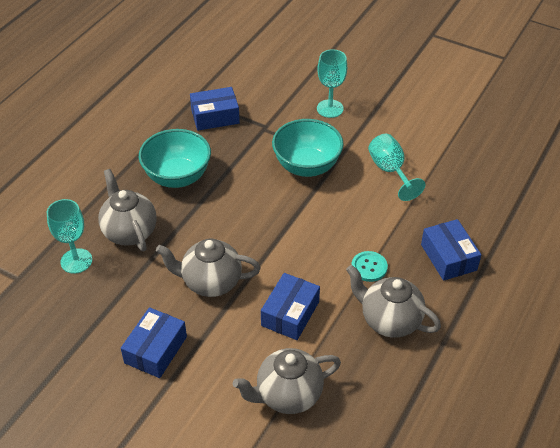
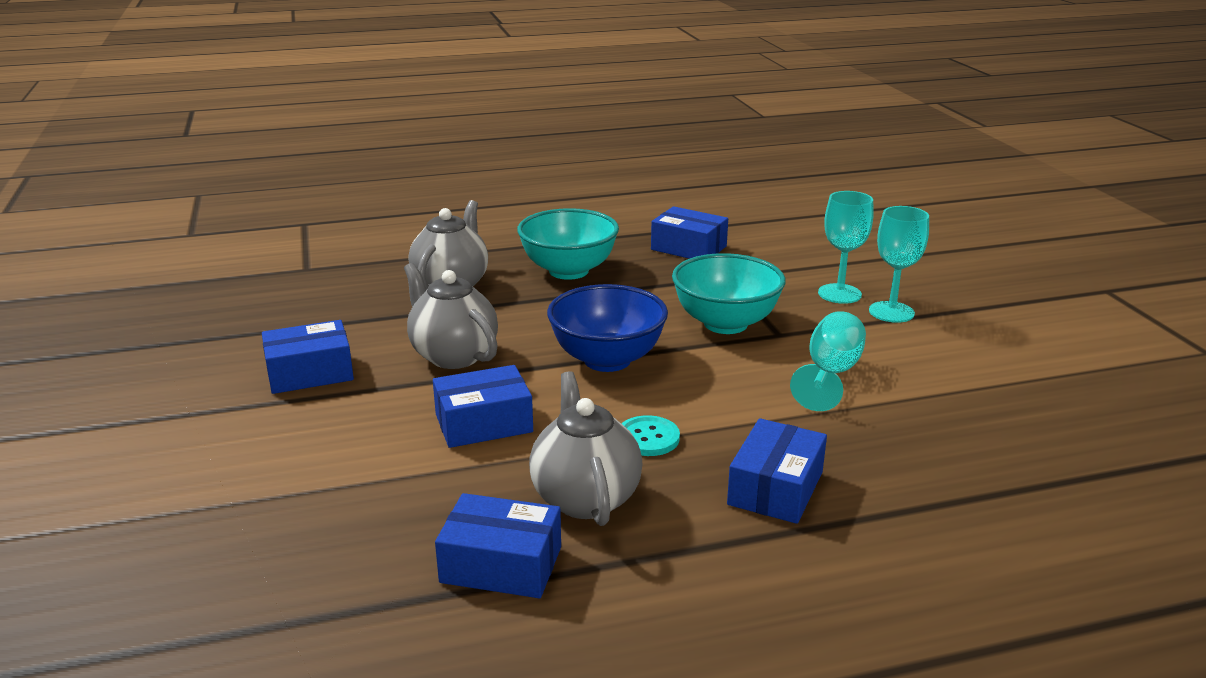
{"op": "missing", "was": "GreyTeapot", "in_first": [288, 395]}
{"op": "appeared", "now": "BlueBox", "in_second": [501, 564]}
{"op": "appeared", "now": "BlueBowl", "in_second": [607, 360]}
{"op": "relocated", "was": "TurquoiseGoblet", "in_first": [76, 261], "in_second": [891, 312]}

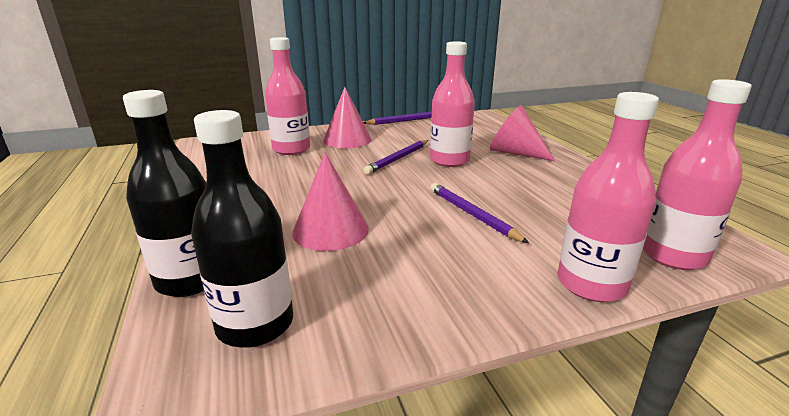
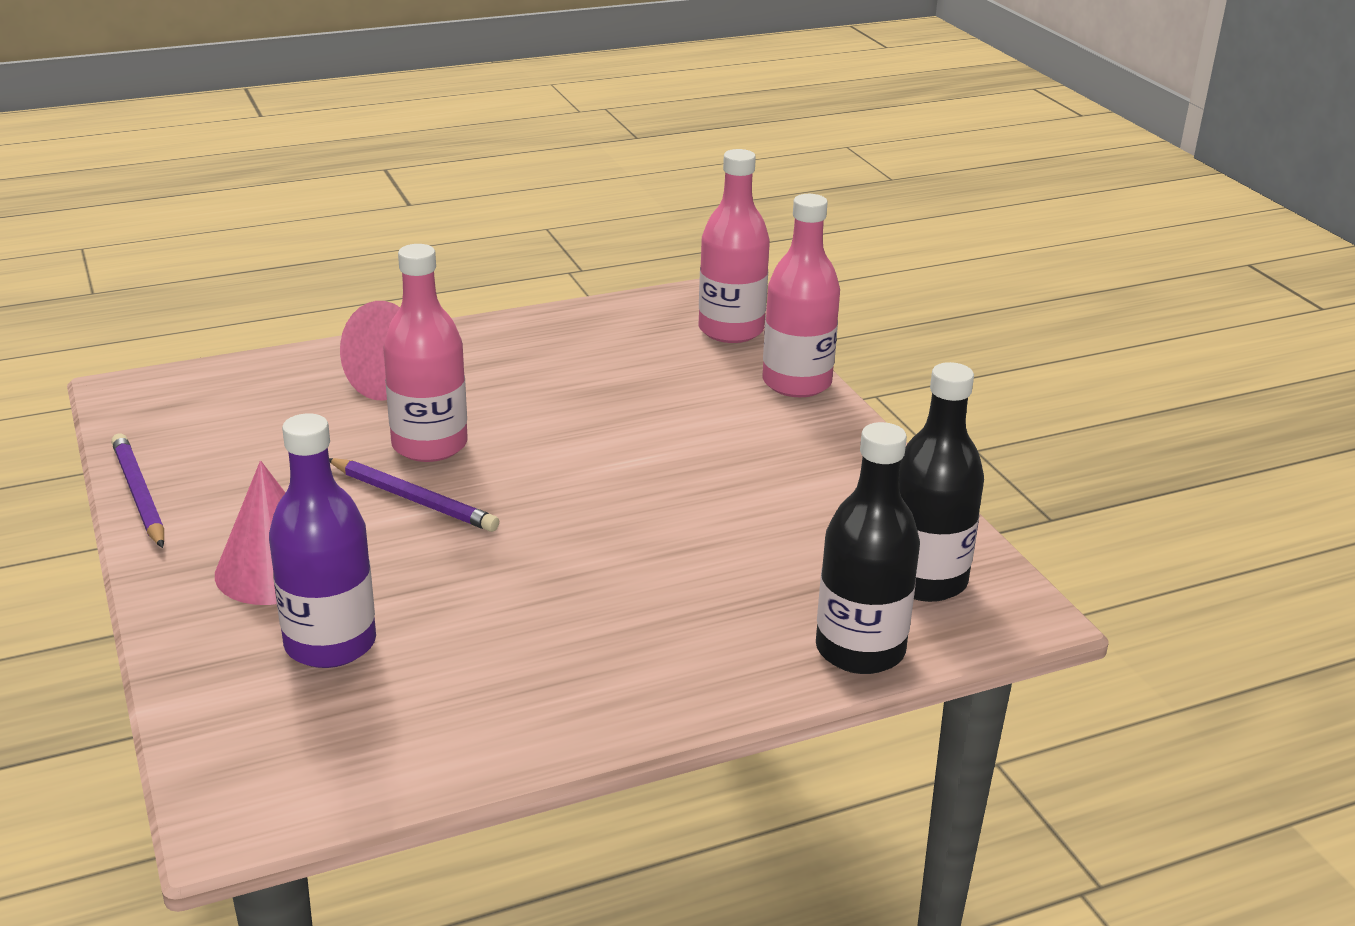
{"op": "missing", "was": "PinkCone", "in_first": [330, 230]}
{"op": "missing", "was": "PurplePencil", "in_first": [472, 214]}
{"op": "colour", "was": "PinkBottle", "now": "PurpleBottle", "in_first": [291, 149], "in_second": [330, 644]}

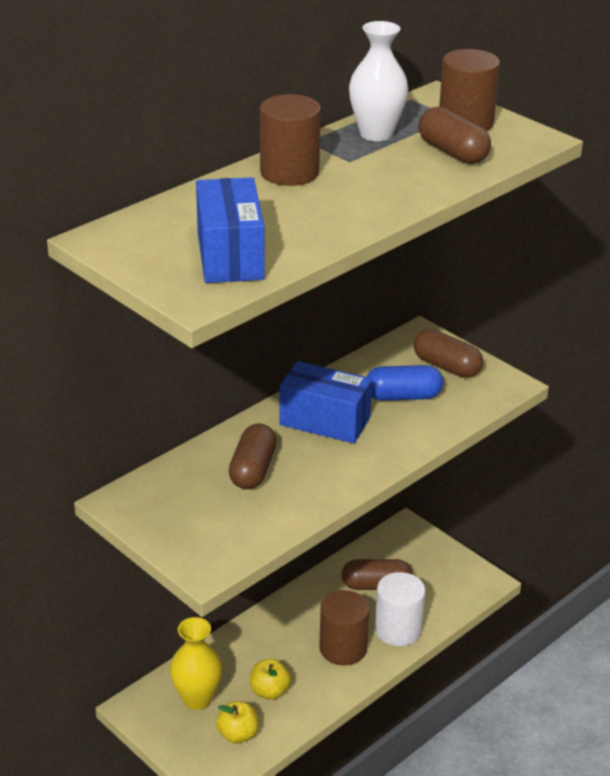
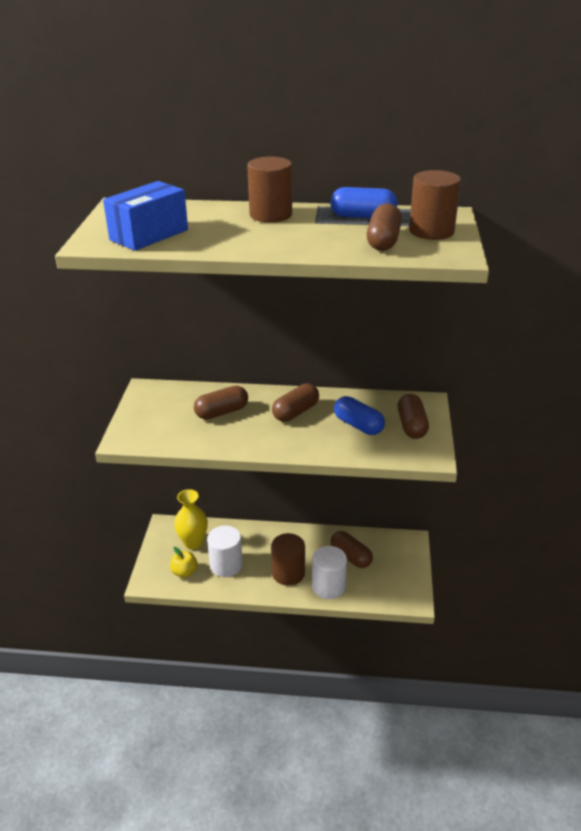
{"op": "exchanged", "was": "YellowApple", "now": "WhiteCylinder", "in_first": [269, 691], "in_second": [226, 565]}
{"op": "exchanged", "was": "BlueBox", "now": "BrownCapsule", "in_first": [324, 421], "in_second": [296, 412]}
{"op": "exchanged", "was": "WhiteVase", "now": "BlueCapsule", "in_first": [376, 134], "in_second": [363, 216]}

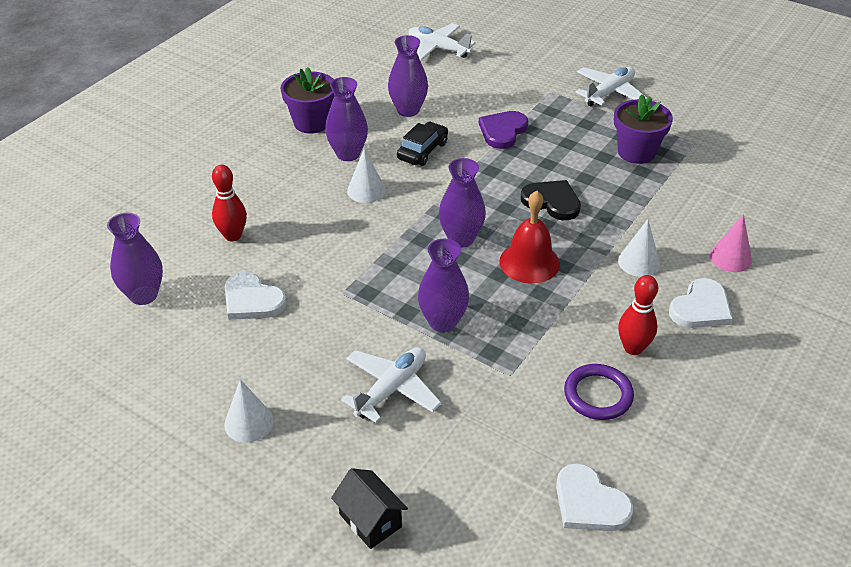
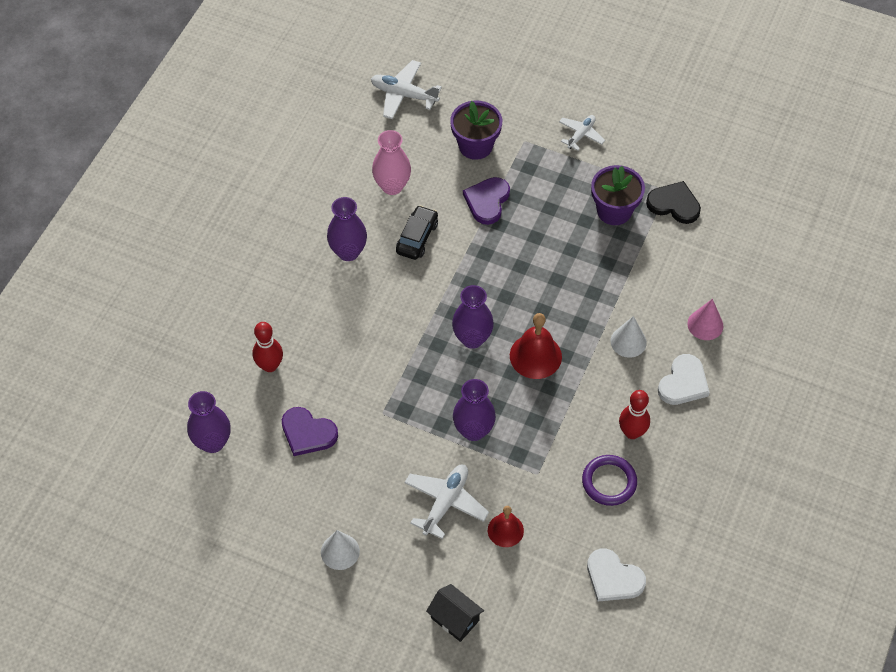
{"op": "missing", "was": "WhiteCone", "in_first": [366, 190]}
{"op": "appeared", "now": "RedBell", "in_second": [505, 530]}
{"op": "relocated", "was": "PurpleFlowerPot", "in_first": [312, 123], "in_second": [475, 146]}
{"op": "relocated", "was": "BlackHeart", "in_first": [552, 202], "in_second": [674, 204]}
{"op": "colour", "was": "WhiteHeart", "now": "PurpleHeart", "in_first": [252, 300], "in_second": [307, 433]}
{"op": "colour", "was": "PurpleVase", "now": "PinkVase", "in_first": [408, 110], "in_second": [392, 186]}
{"op": "size", "was": "WhitePlane", "in_first": [609, 93], "in_second": [581, 135], "ratio": 0.65}

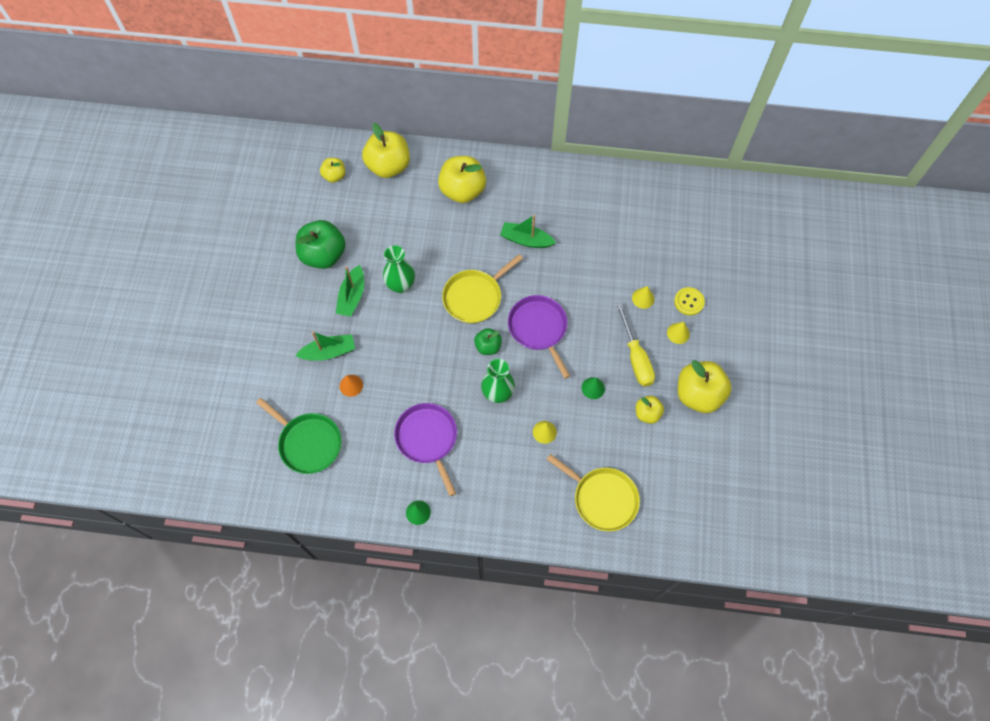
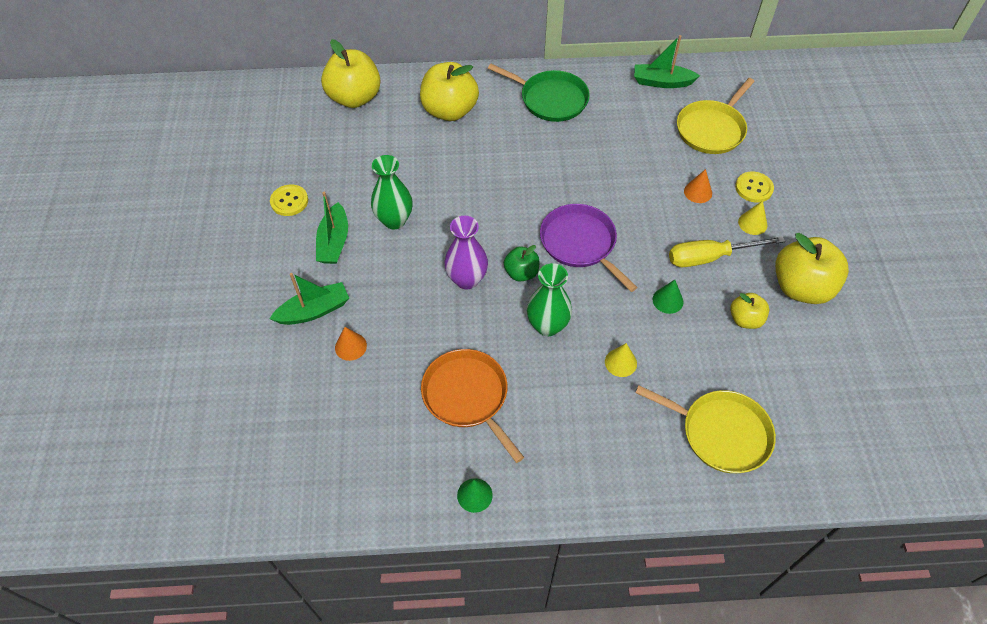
{"op": "missing", "was": "YellowApple", "in_first": [334, 176]}
{"op": "appeared", "now": "PurpleVase", "in_second": [467, 279]}
{"op": "relocated", "was": "GreenPan", "in_first": [308, 443], "in_second": [550, 99]}
{"op": "relocated", "was": "YellowPan", "in_first": [475, 297], "in_second": [712, 129]}
{"op": "relocated", "was": "GreenBoat", "in_first": [526, 240], "in_second": [662, 82]}
{"op": "exchanged", "was": "GreenApple", "now": "YellowButton", "in_first": [323, 255], "in_second": [289, 201]}
{"op": "colour", "was": "PurplePan", "now": "OrangePan", "in_first": [428, 439], "in_second": [467, 396]}
{"op": "colour", "was": "YellowCone", "now": "OrangeCone", "in_first": [643, 298], "in_second": [698, 192]}
{"op": "spun", "was": "YellowScrewdriver", "in_first": [635, 357], "in_second": [710, 257], "clockwise": 105}

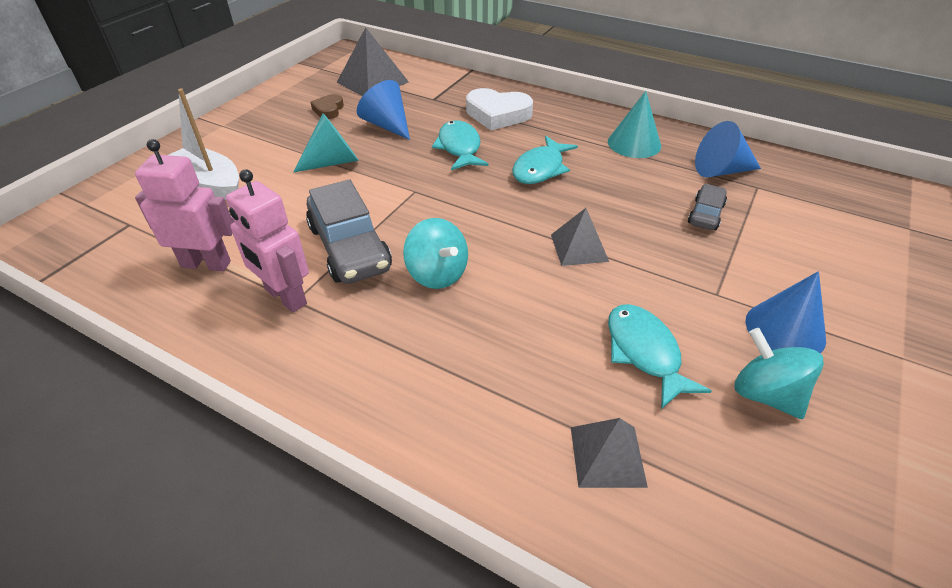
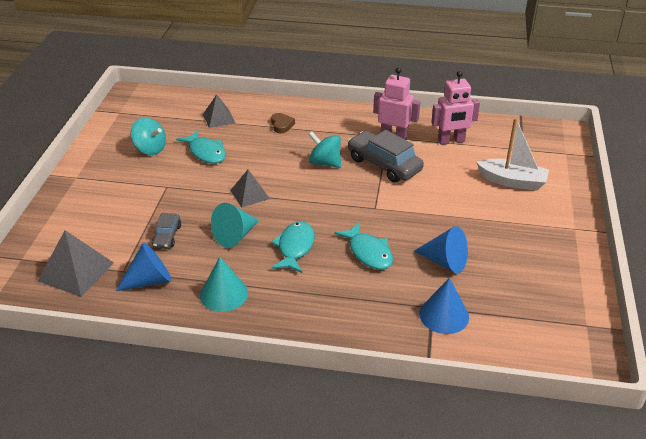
{"op": "missing", "was": "WhiteHeart", "in_first": [497, 114]}
{"op": "relocated", "was": "TurquoiseCone", "in_first": [333, 162], "in_second": [235, 235]}
{"op": "relocated", "was": "BrownHeart", "in_first": [328, 110], "in_second": [281, 125]}
{"op": "relocated", "was": "GreyPyramid", "in_first": [372, 82], "in_second": [76, 271]}
{"op": "relocated", "was": "BlueCone", "in_first": [785, 329], "in_second": [444, 315]}

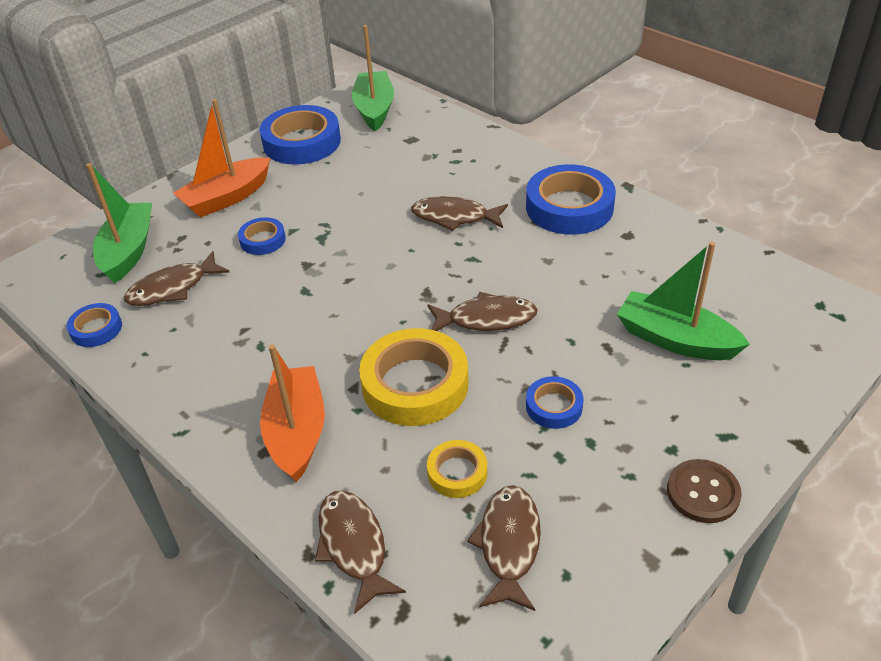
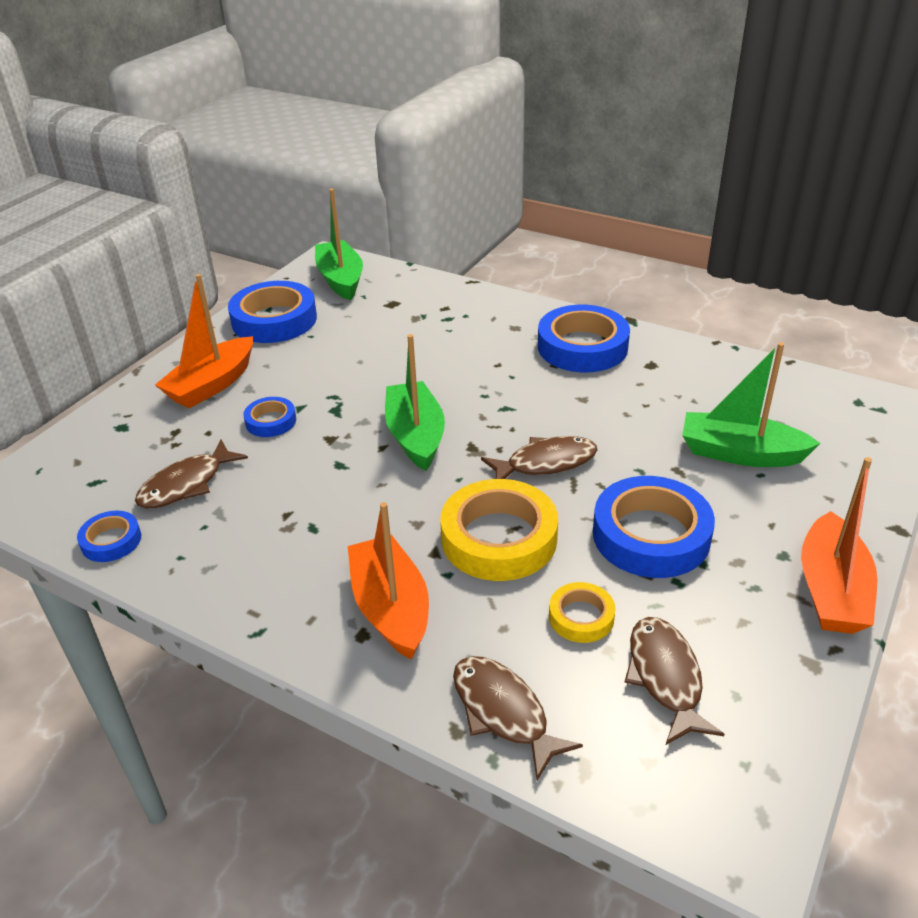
{"op": "missing", "was": "BrownFish", "in_first": [454, 217]}
{"op": "relocated", "was": "GreenBoat", "in_first": [128, 251], "in_second": [415, 436]}
{"op": "exchanged", "was": "BrownButton", "now": "OrangeBoat", "in_first": [703, 492], "in_second": [831, 590]}
{"op": "size", "was": "BlueTape", "in_first": [554, 406], "in_second": [651, 535], "ratio": 1.95}

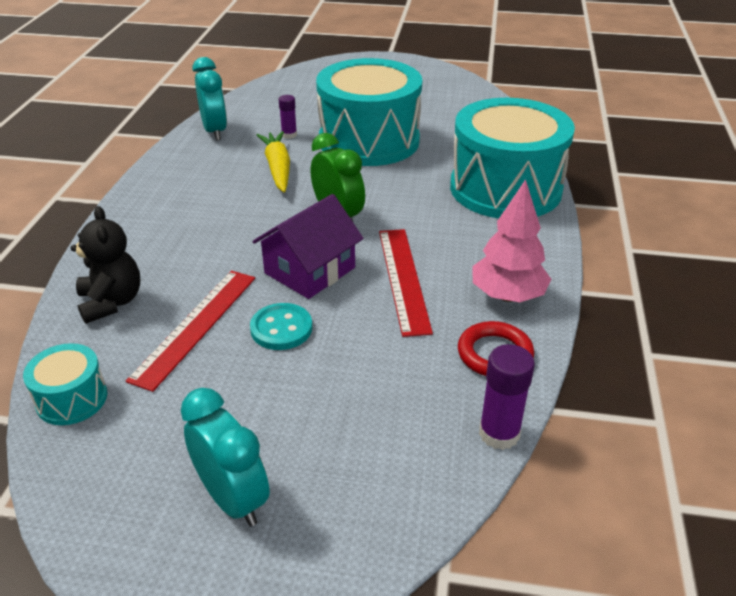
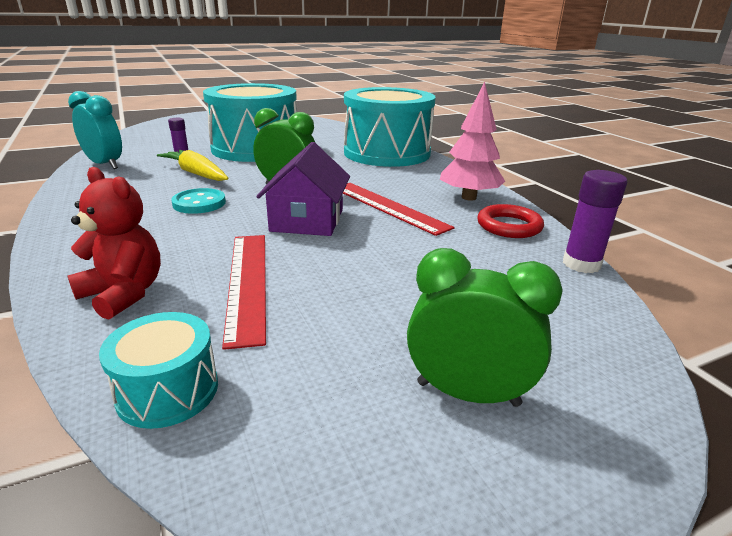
{"op": "relocated", "was": "TurquoiseButton", "in_first": [281, 329], "in_second": [199, 203]}
{"op": "colour", "was": "BlackTeddyBear", "now": "RedTeddyBear", "in_first": [111, 302], "in_second": [124, 294]}
{"op": "colour", "was": "TurquoiseClock", "now": "GreenClock", "in_first": [233, 498], "in_second": [467, 393]}

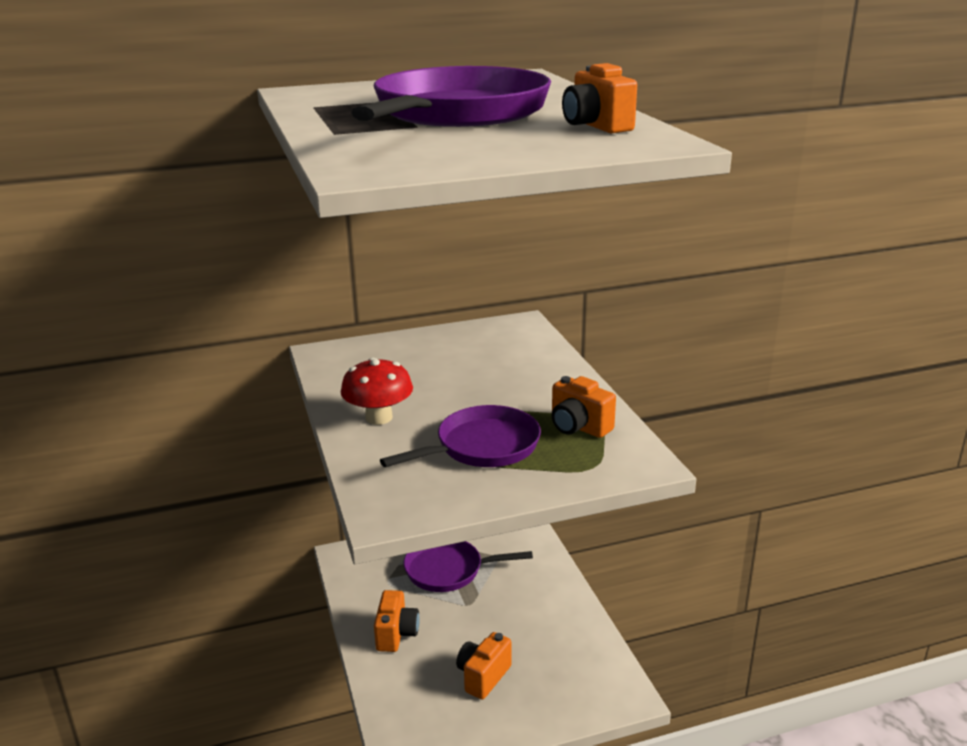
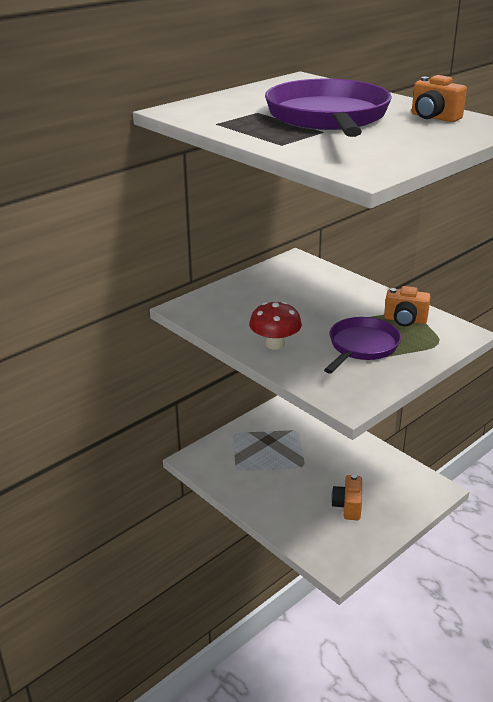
{"op": "missing", "was": "OrangeCamera", "in_first": [396, 634]}
{"op": "missing", "was": "PurplePan", "in_first": [449, 570]}

